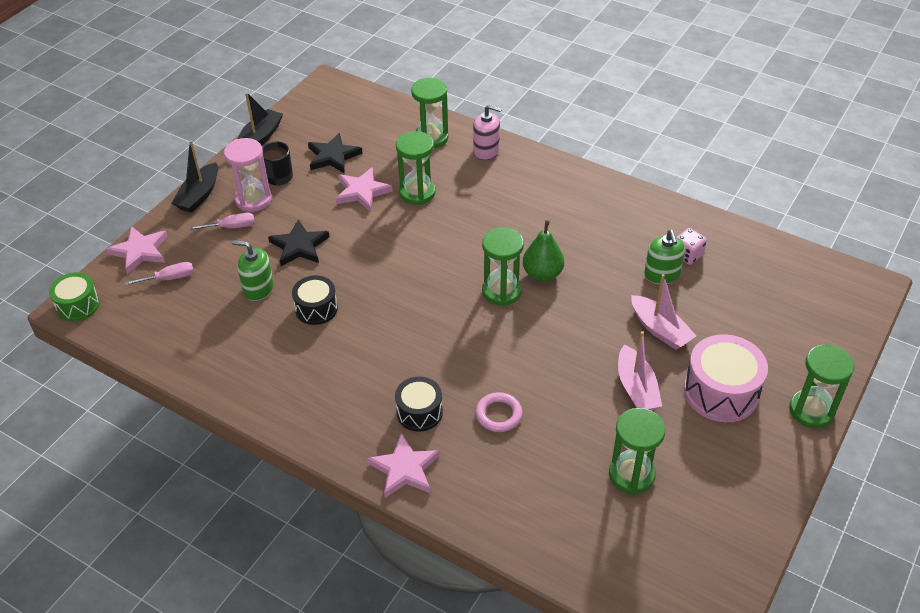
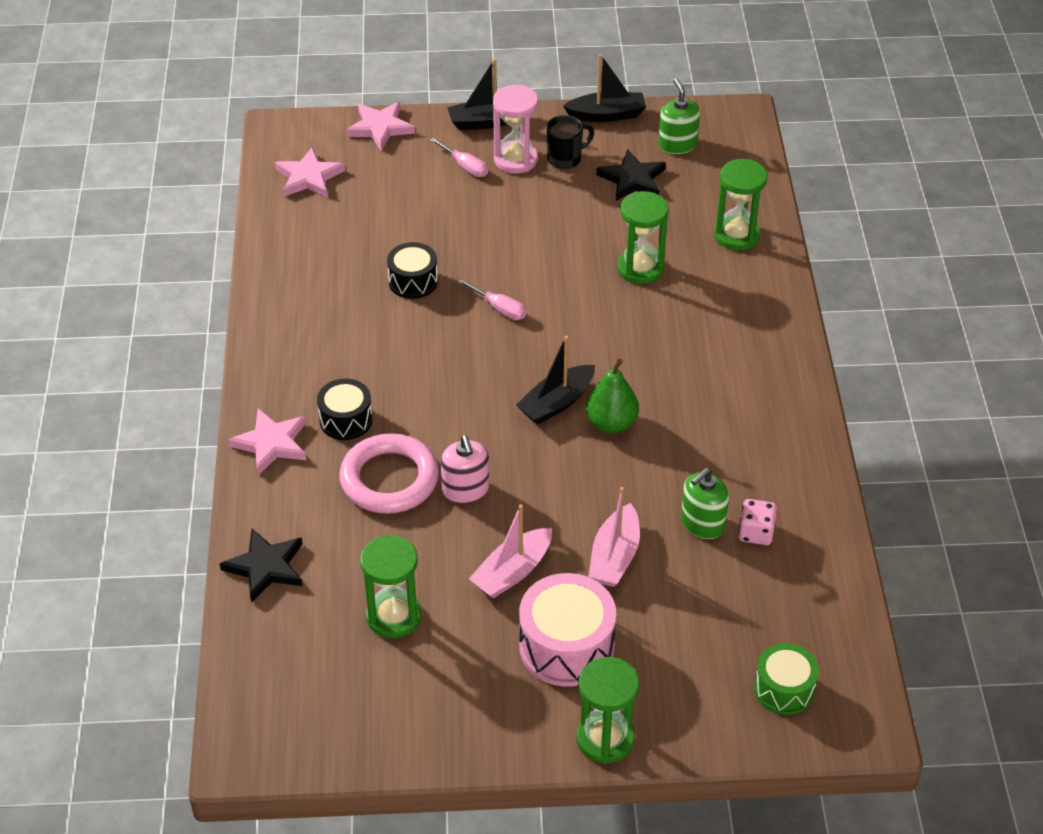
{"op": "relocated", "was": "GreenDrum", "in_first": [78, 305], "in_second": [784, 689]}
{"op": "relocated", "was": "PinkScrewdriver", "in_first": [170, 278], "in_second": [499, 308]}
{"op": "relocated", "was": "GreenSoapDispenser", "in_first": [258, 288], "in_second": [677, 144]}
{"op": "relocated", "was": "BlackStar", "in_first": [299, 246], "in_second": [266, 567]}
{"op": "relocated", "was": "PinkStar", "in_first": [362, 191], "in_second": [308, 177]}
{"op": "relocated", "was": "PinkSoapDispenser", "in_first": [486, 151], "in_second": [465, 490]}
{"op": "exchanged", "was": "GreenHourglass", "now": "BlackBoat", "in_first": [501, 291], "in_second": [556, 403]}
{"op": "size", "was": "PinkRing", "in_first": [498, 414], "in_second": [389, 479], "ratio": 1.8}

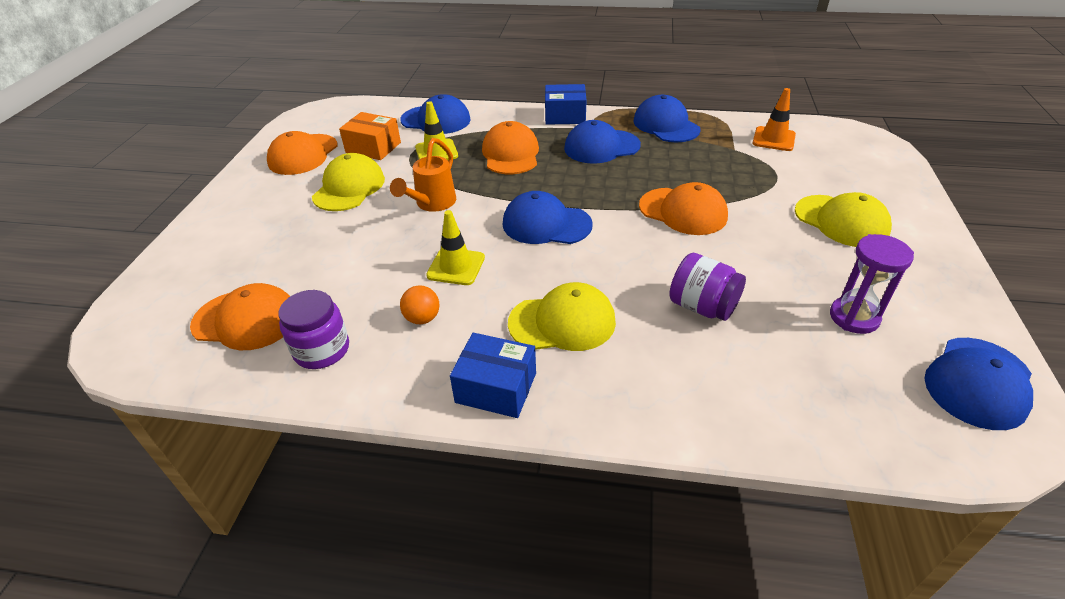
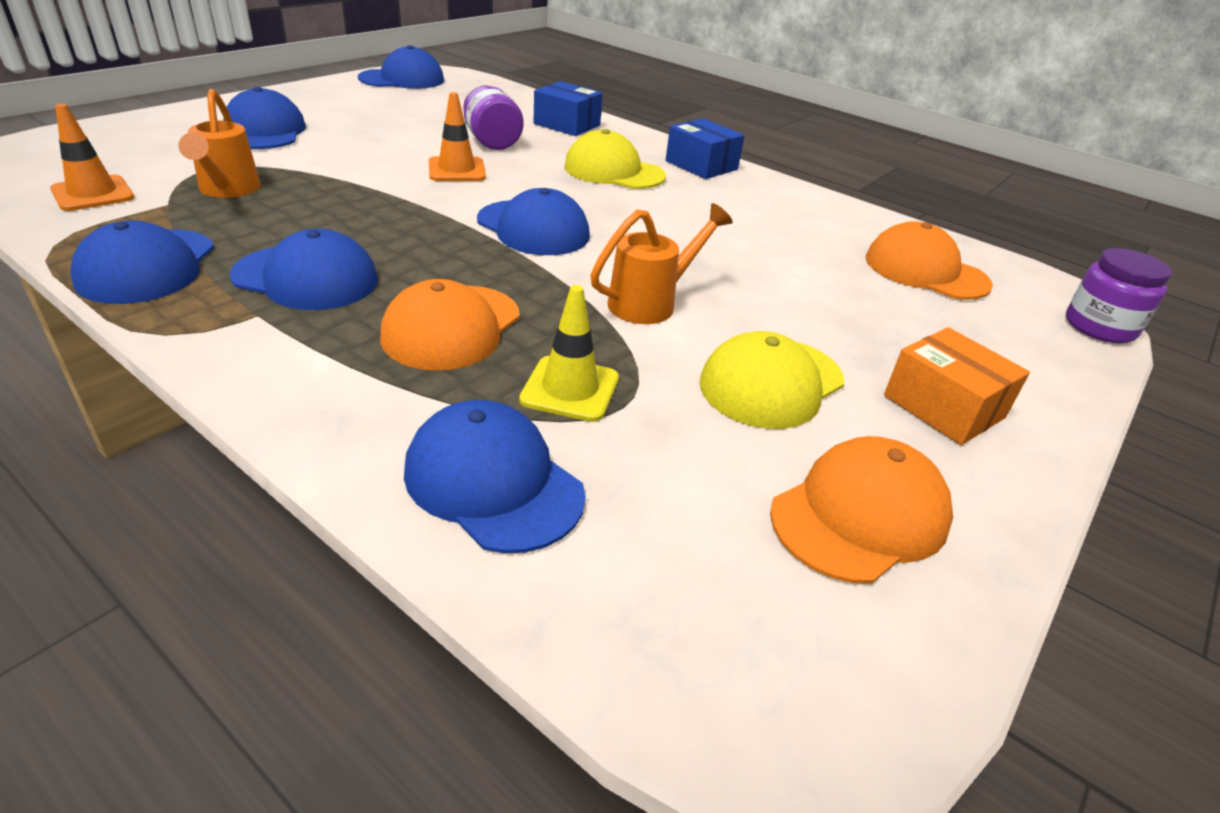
{"op": "missing", "was": "OrangeBall", "in_first": [422, 318]}
{"op": "missing", "was": "YellowTrafficCone", "in_first": [456, 267]}
{"op": "missing", "was": "OrangeCap", "in_first": [683, 211]}
{"op": "missing", "was": "PurpleHourglass", "in_first": [854, 317]}
{"op": "appeared", "now": "OrangeWateringCan", "in_second": [227, 191]}
{"op": "appeared", "now": "OrangeTrafficCone", "in_second": [456, 170]}
{"op": "relocated", "was": "PurpleJar", "in_first": [322, 350], "in_second": [1099, 327]}
{"op": "relocated", "was": "OrangeBox", "in_first": [373, 147], "in_second": [943, 406]}
{"op": "relocated", "was": "BlueBox", "in_first": [565, 116], "in_second": [567, 124]}
{"op": "colour", "was": "YellowCap", "now": "BlueCap", "in_first": [841, 221], "in_second": [264, 131]}

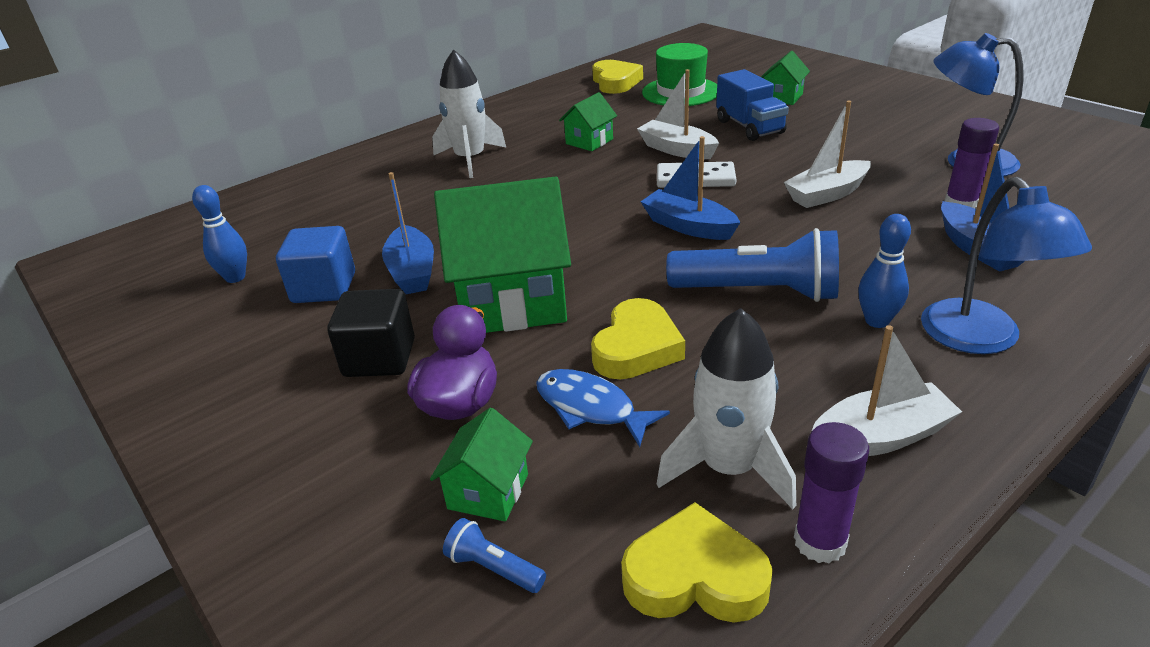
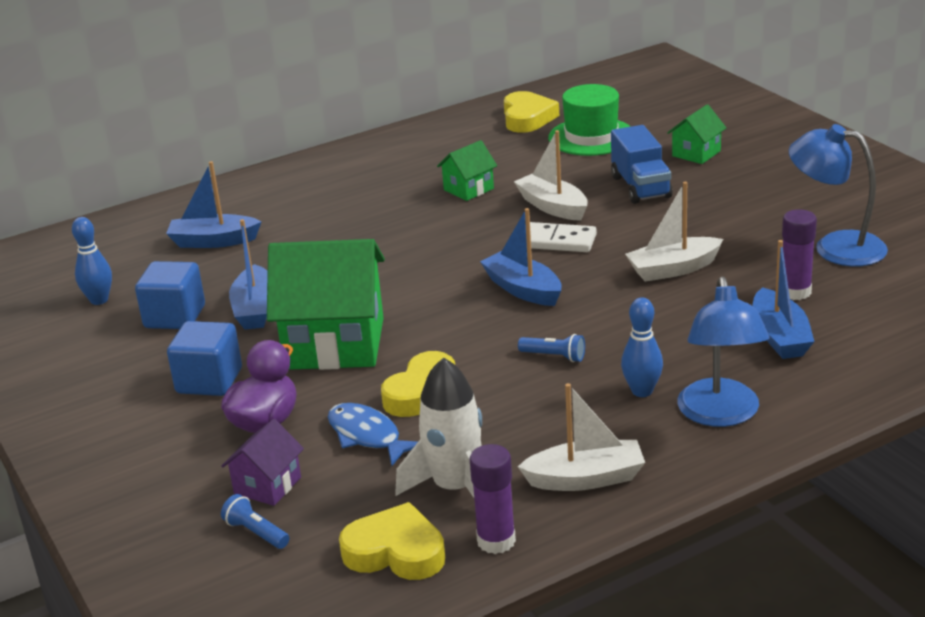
{"op": "missing", "was": "WhiteRocket", "in_first": [470, 159]}
{"op": "appeared", "now": "BlueBoat", "in_second": [213, 241]}
{"op": "colour", "was": "BlackCube", "now": "BlueCube", "in_first": [379, 358], "in_second": [209, 381]}
{"op": "colour", "was": "GreenHouse", "now": "PurpleHouse", "in_first": [488, 491], "in_second": [267, 485]}
{"op": "size", "was": "BlueFlashlight", "in_first": [759, 292], "in_second": [554, 356], "ratio": 0.43}

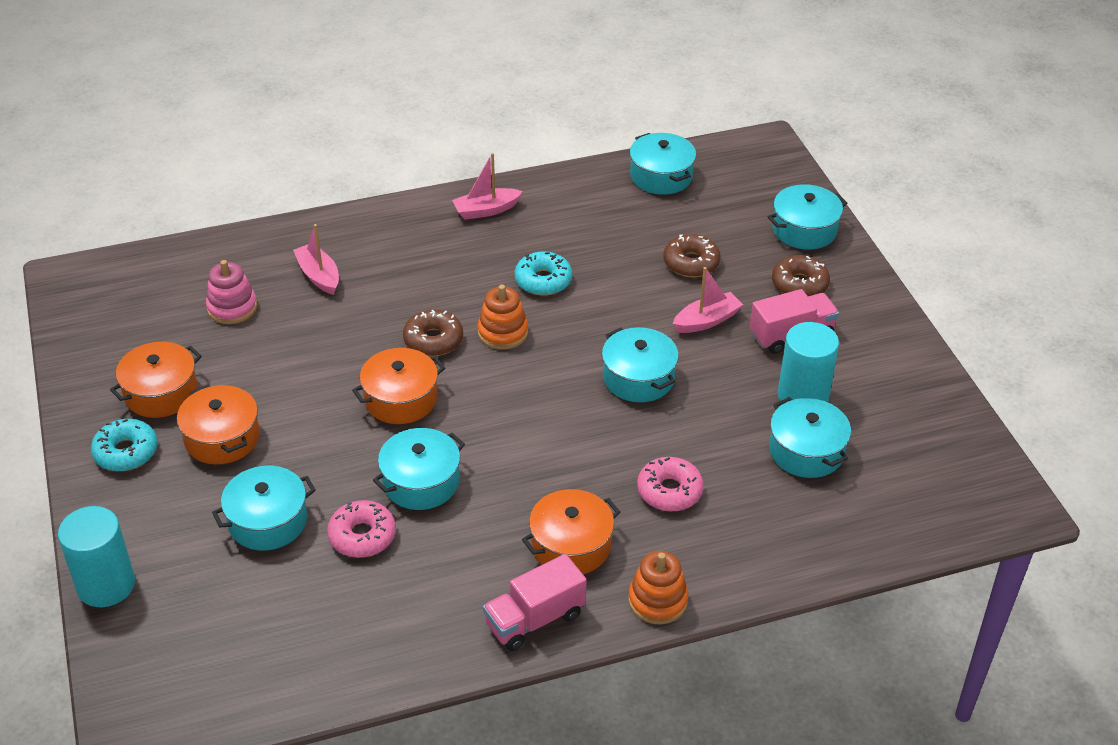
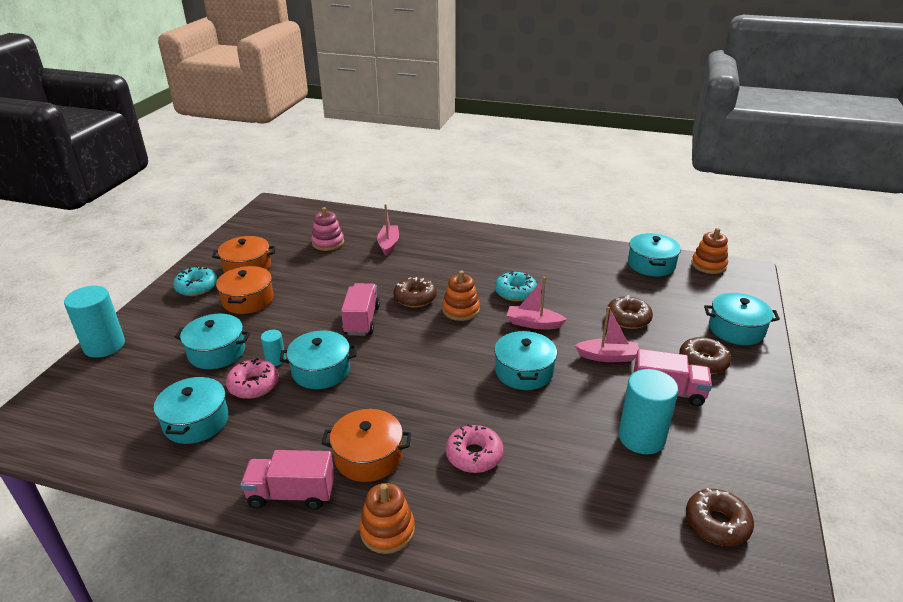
{"op": "appeared", "now": "TurquoiseCylinder", "in_second": [275, 360]}
{"op": "appeared", "now": "BrownDonut", "in_second": [717, 523]}
{"op": "appeared", "now": "OrangeStackingToy", "in_second": [708, 265]}
{"op": "relocated", "was": "PinkBoat", "in_first": [486, 210], "in_second": [533, 323]}
{"op": "relocated", "was": "TurquoisePot", "in_first": [806, 451], "in_second": [196, 421]}
{"op": "exchanged", "was": "OrangePot", "now": "PinkTruck", "in_first": [400, 399], "in_second": [362, 320]}

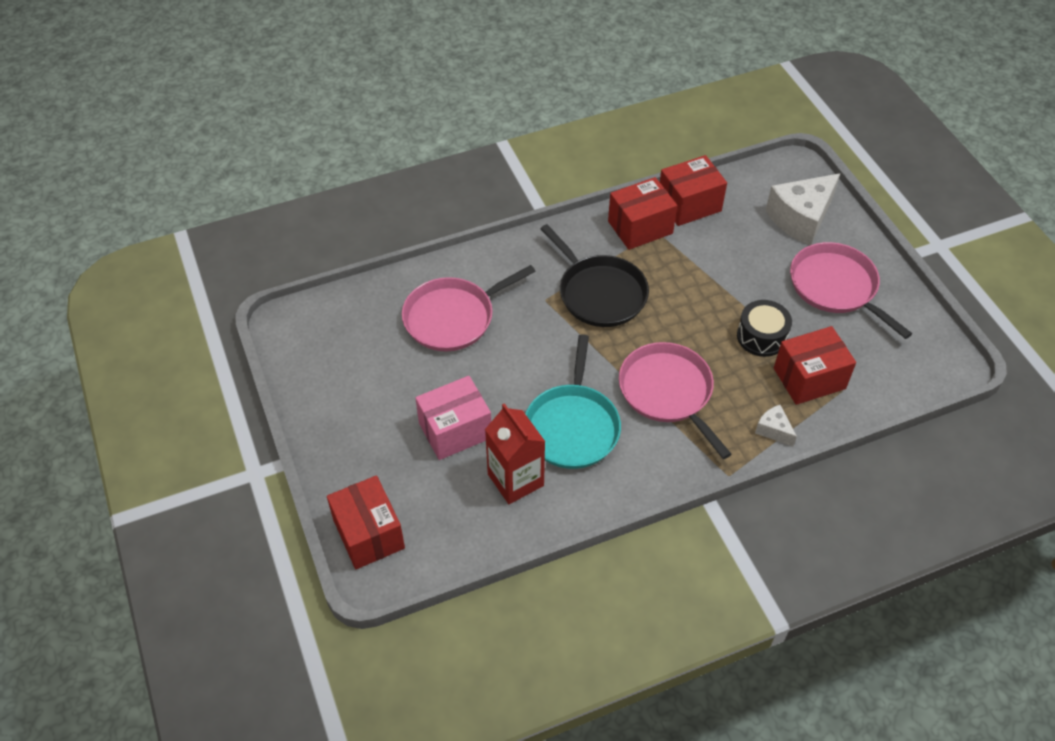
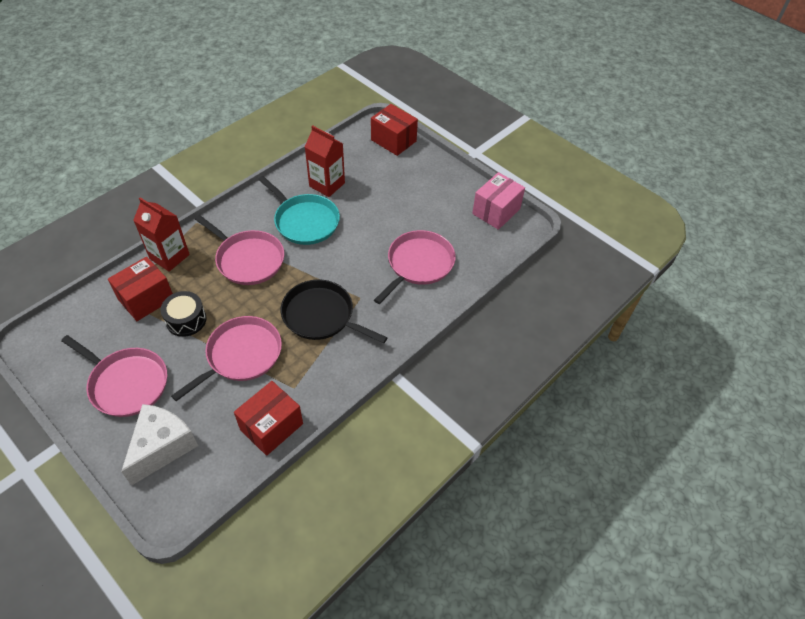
{"op": "missing", "was": "RedBox", "in_first": [640, 227]}
{"op": "appeared", "now": "PinkPan", "in_second": [241, 355]}
{"op": "relocated", "was": "PinkBox", "in_first": [455, 430], "in_second": [496, 211]}
{"op": "exchanged", "was": "WhiteCheese", "now": "RedCarton", "in_first": [773, 430], "in_second": [169, 256]}
{"op": "spun", "was": "TurquoisePan", "in_first": [572, 426], "in_second": [305, 221], "clockwise": 150}

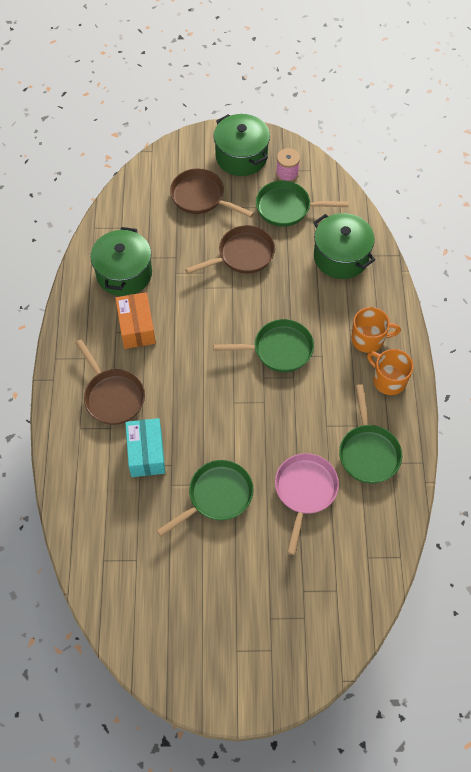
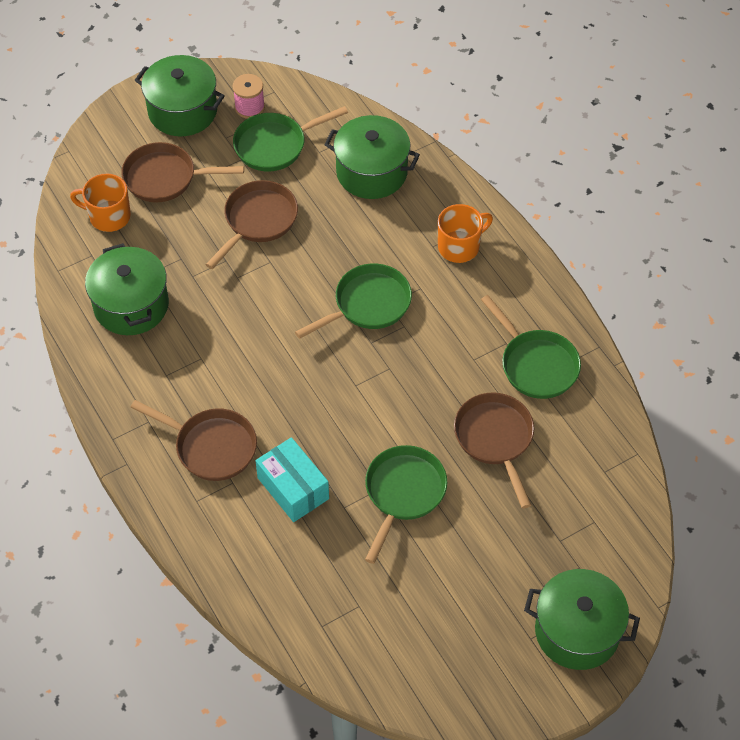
{"op": "missing", "was": "OrangeBox", "in_first": [136, 327]}
{"op": "appeared", "now": "GreenPot", "in_second": [577, 631]}
{"op": "relocated", "was": "OrangeMug", "in_first": [388, 380], "in_second": [108, 216]}
{"op": "colour", "was": "PinkPan", "now": "BrownPan", "in_first": [305, 491], "in_second": [495, 439]}

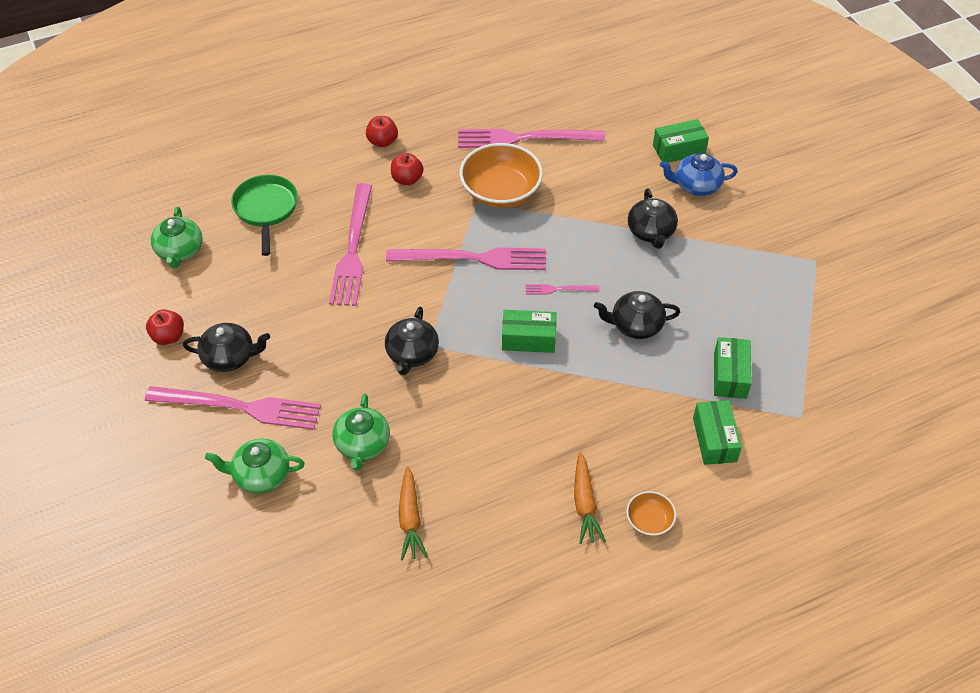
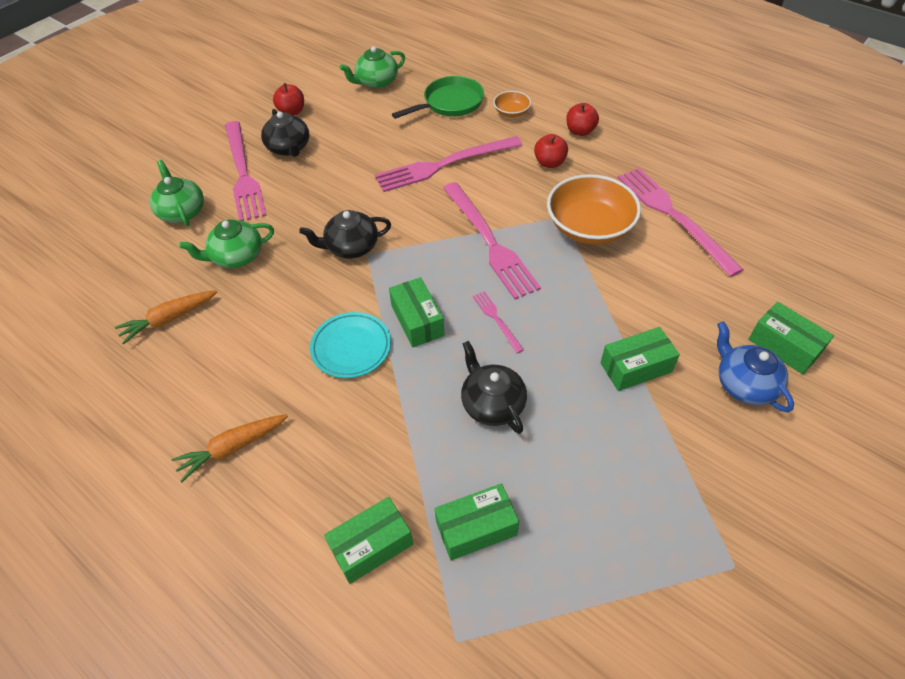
{"op": "appeared", "now": "TurquoisePlate", "in_second": [351, 347]}
{"op": "relocated", "was": "OrangeBowl", "in_first": [649, 520], "in_second": [511, 112]}
{"op": "exchanged", "was": "BlackTeapot", "now": "GreenBox", "in_first": [651, 232], "in_second": [636, 367]}

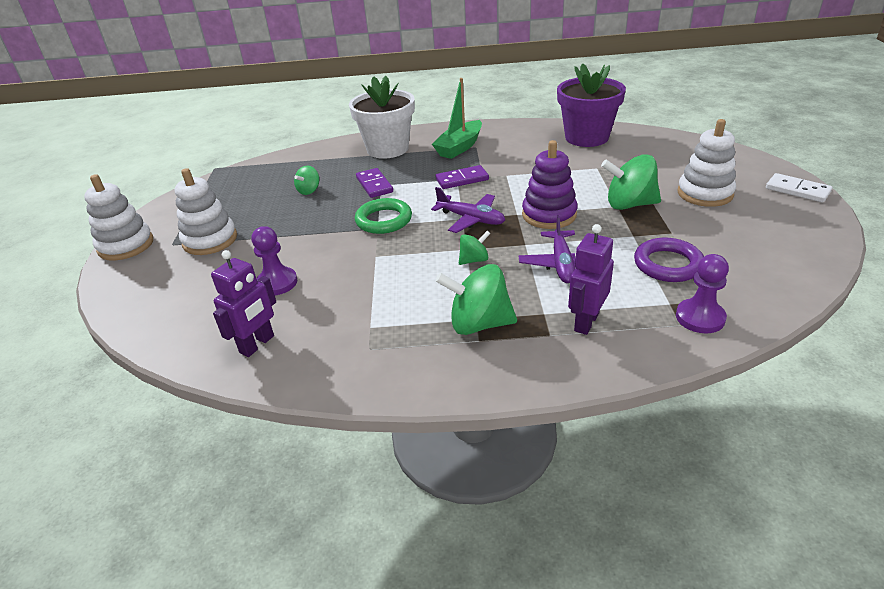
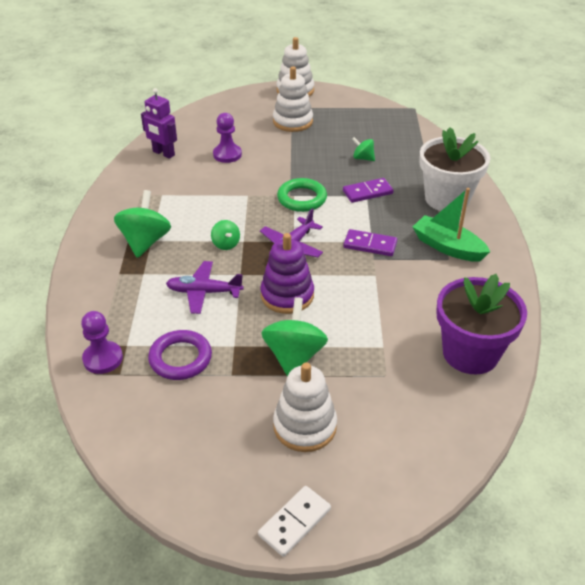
{"op": "missing", "was": "PurpleRobot", "in_first": [586, 322]}
{"op": "spun", "was": "PurpleDomino", "in_first": [462, 179], "in_second": [370, 245], "clockwise": -60}

